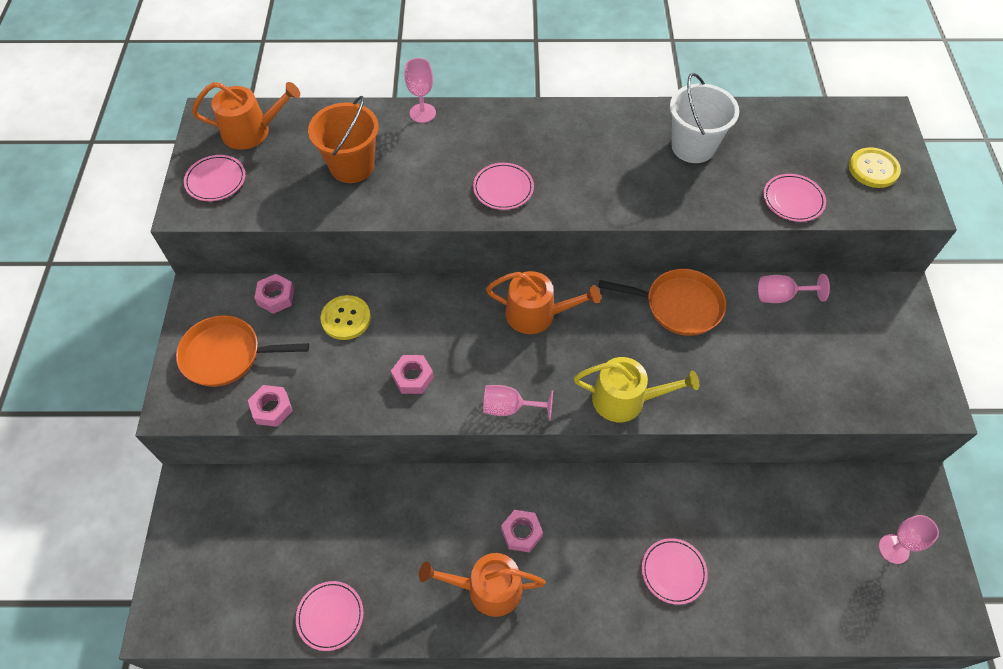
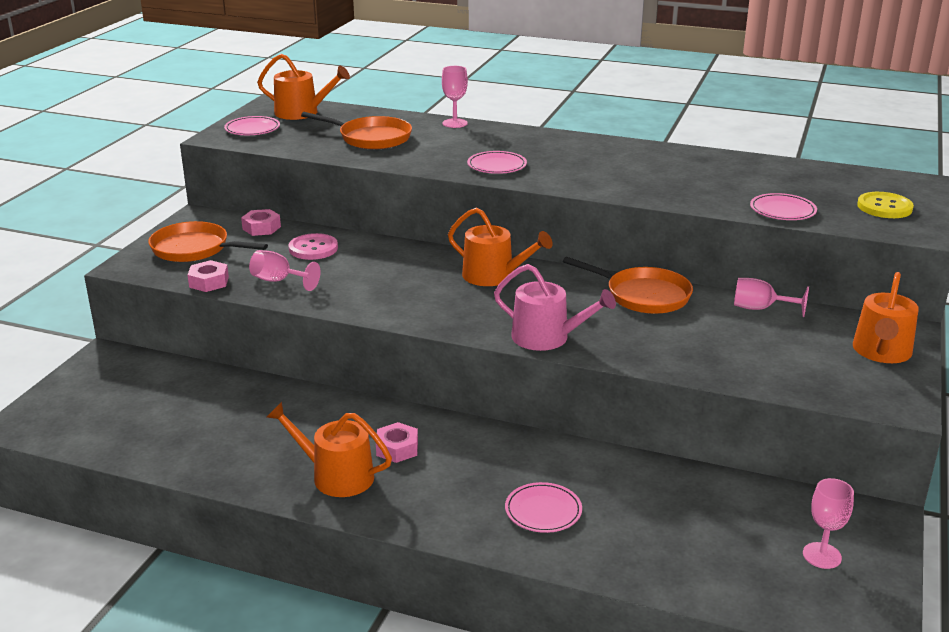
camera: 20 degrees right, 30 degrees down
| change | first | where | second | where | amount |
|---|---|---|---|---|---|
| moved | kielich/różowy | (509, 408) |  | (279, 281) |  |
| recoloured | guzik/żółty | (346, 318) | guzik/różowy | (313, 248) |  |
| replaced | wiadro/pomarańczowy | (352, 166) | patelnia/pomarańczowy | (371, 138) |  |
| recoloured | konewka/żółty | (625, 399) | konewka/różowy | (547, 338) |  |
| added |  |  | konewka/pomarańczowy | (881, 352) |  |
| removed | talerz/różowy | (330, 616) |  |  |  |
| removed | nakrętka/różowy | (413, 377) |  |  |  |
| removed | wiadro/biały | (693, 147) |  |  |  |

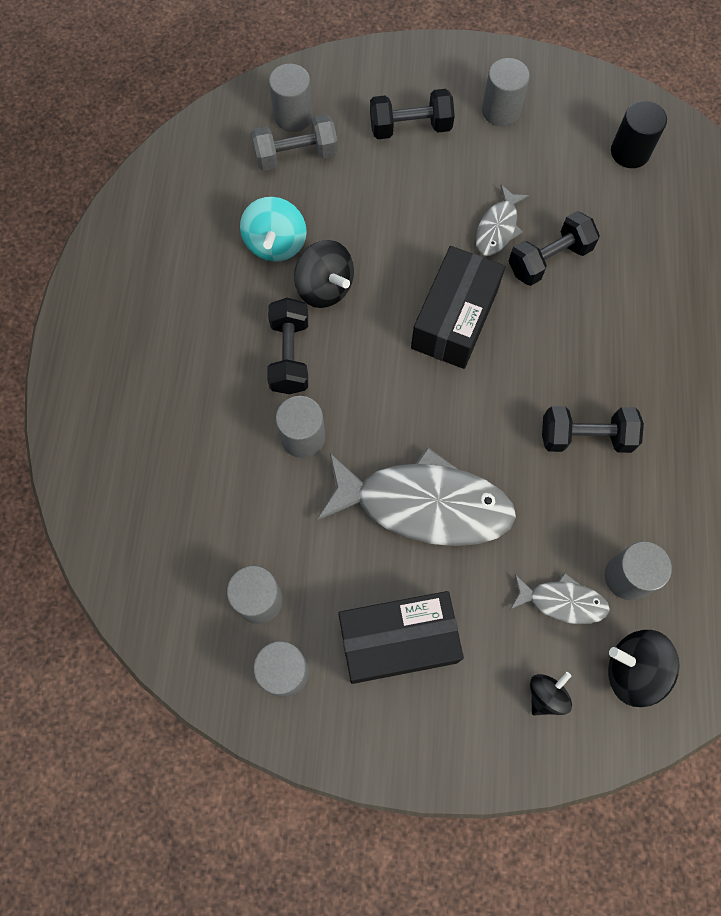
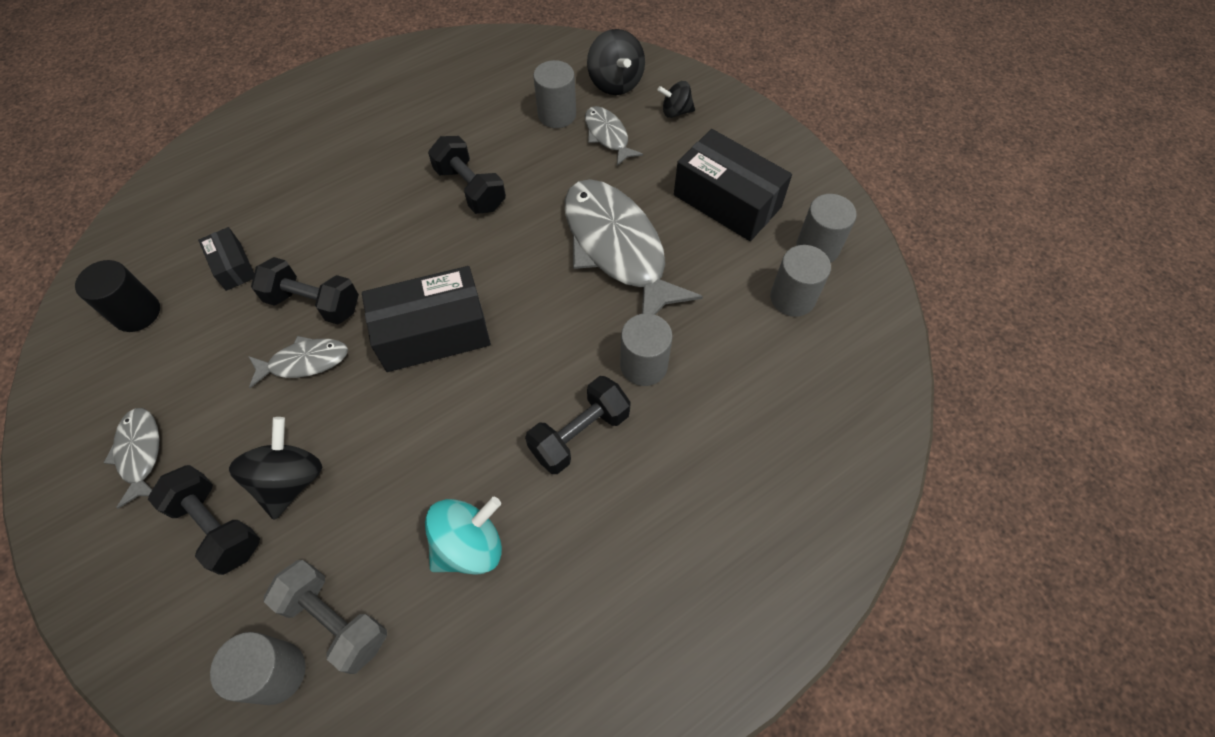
camera: 130 degrees left, 10 degrees down
| change | first | where | second | where | amount |
|---|---|---|---|---|---|
| replaced | walec/szary | (500, 110) | ryba/szary | (140, 453) |  |
| added |  |  | pudełko/czarny | (233, 266) |  |
| moved | bączek/czarny | (324, 288) |  | (290, 480) |  |

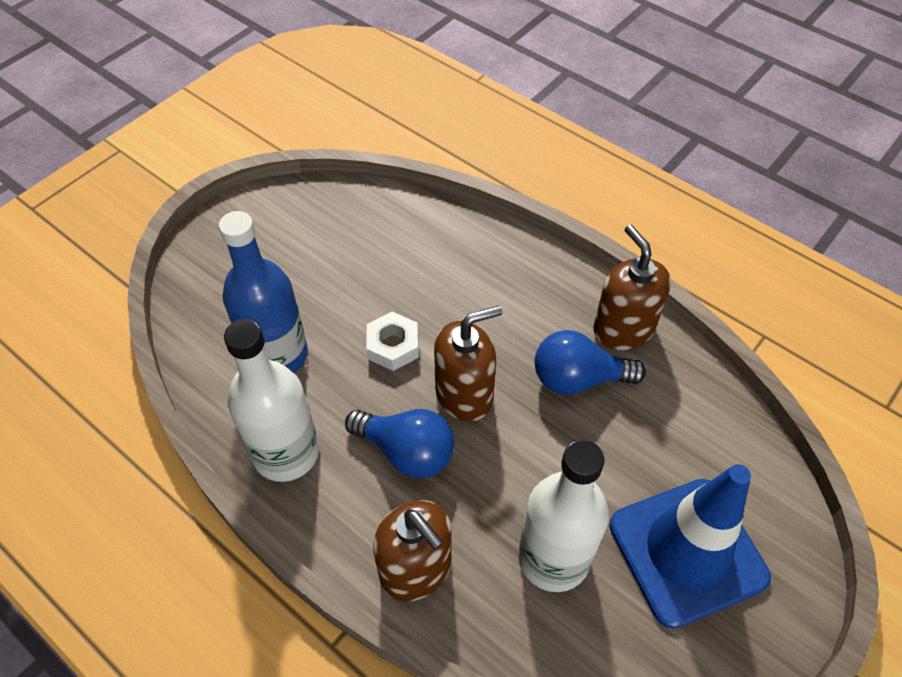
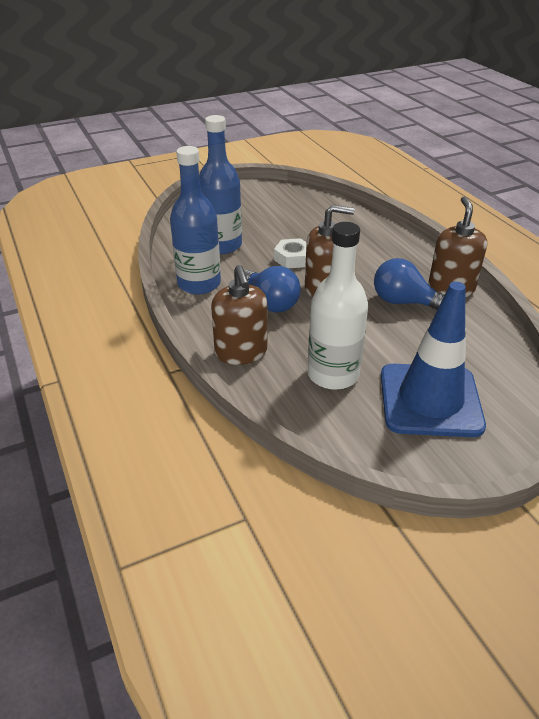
camera: 25 degrees right, 15 degrees down
| change | first | where | second | where | amount |
|---|---|---|---|---|---|
| recoloured | butelka/biały | (286, 453) | butelka/niebieski | (199, 284) |  |

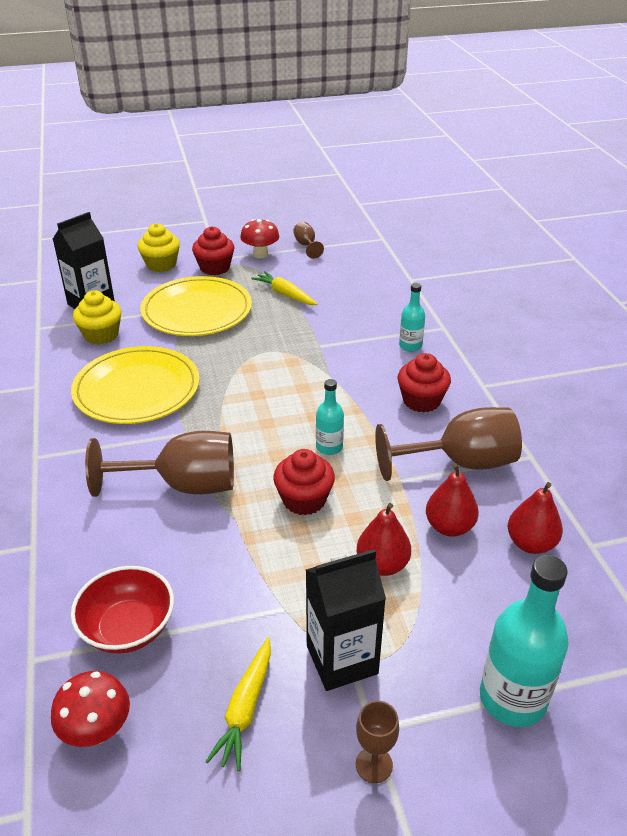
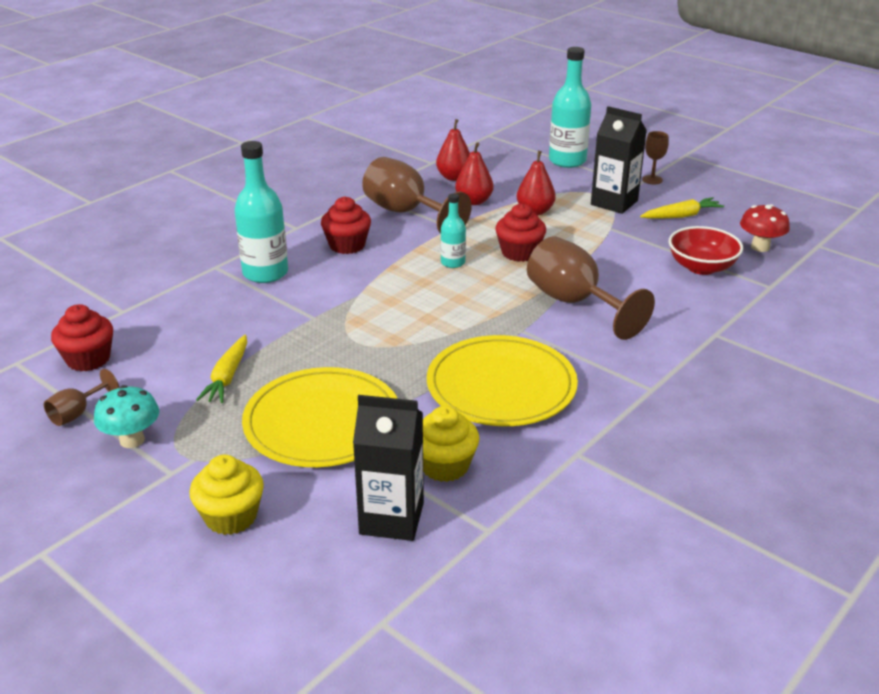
camera: 125 degrees left, 5 degrees down
| change | first | where | second | where | amount |
|---|---|---|---|---|---|
| moved | muffinka/czerwony | (215, 268) |  | (88, 359) |  |
| recoloured | grzyb/czerwony | (260, 254) | grzyb/turkusowy | (132, 440) |  |
| resized | butelka/turkusowy | (410, 346) |  | (265, 273) | x1.82 |

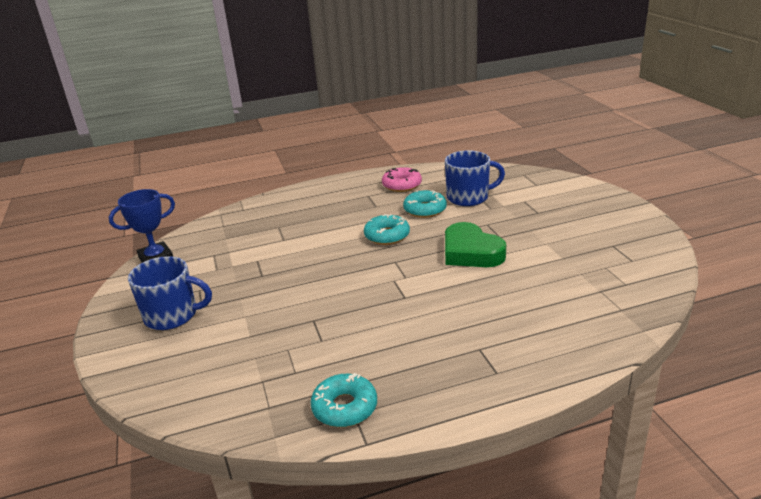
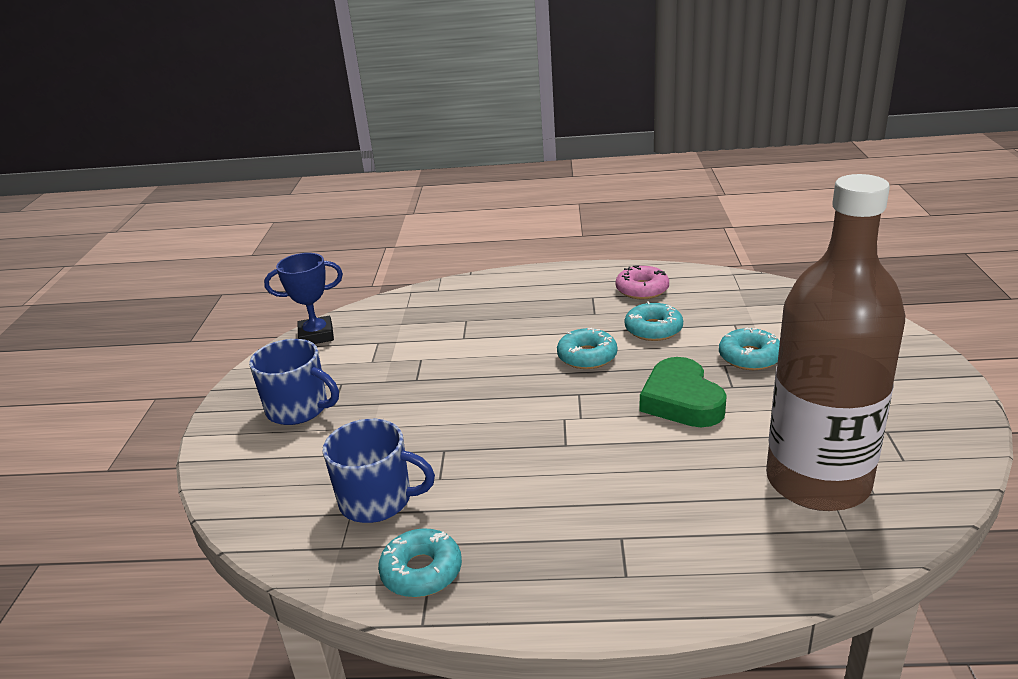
camera: 20 degrees right, 0 degrees up
| change | first | where | second | where | amount |
|---|---|---|---|---|---|
| moved | kubek/niebieski | (468, 197) |  | (377, 500) |  |
| added |  |  | donut/turkusowy | (749, 357) |  |
| added |  |  | butelka/brązowy | (817, 481) |  |

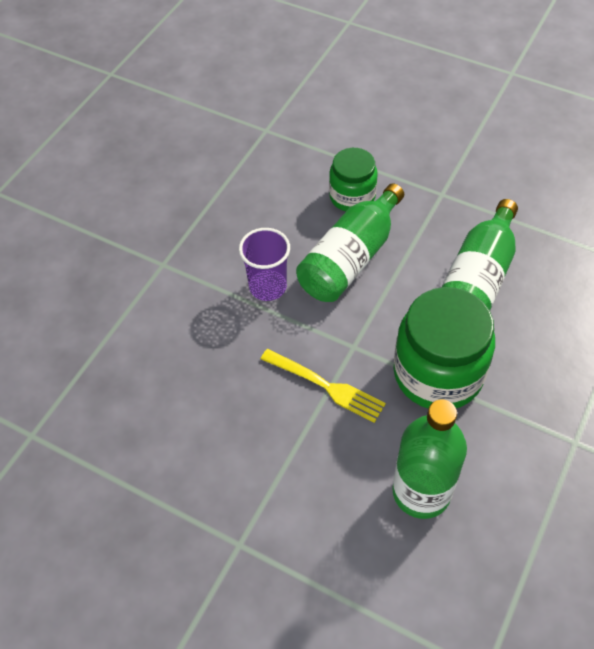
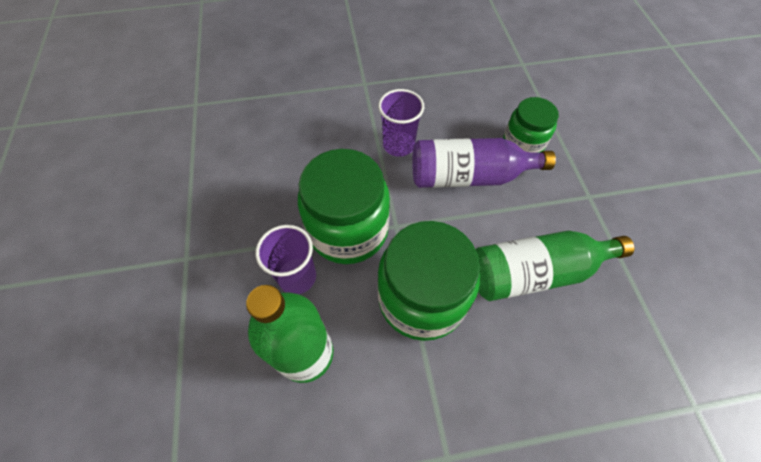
camera: 50 degrees right, 5 degrees up
| change | first | where | second | where | amount |
|---|---|---|---|---|---|
| added |  |  | szklanka/fioletowy | (297, 277) |  |
| replaced | widelec/żółty | (326, 386) | słoik/zielony | (348, 230) |  |
| recoloured | butelka/zielony | (350, 258) | butelka/fioletowy | (469, 176) |  |

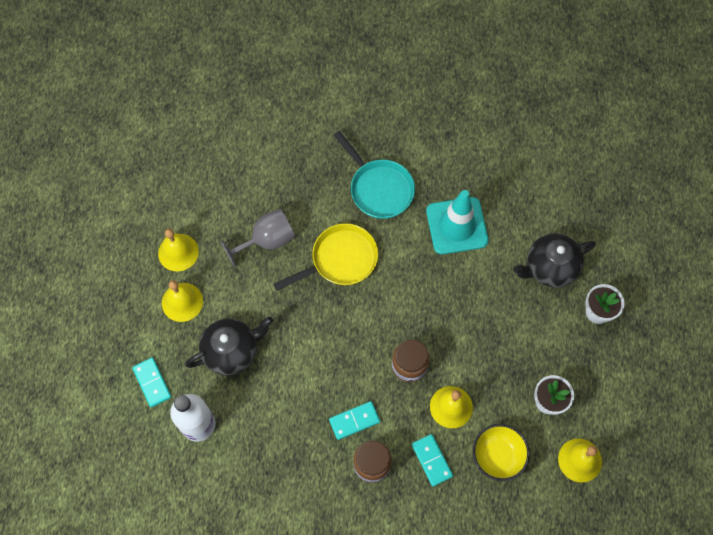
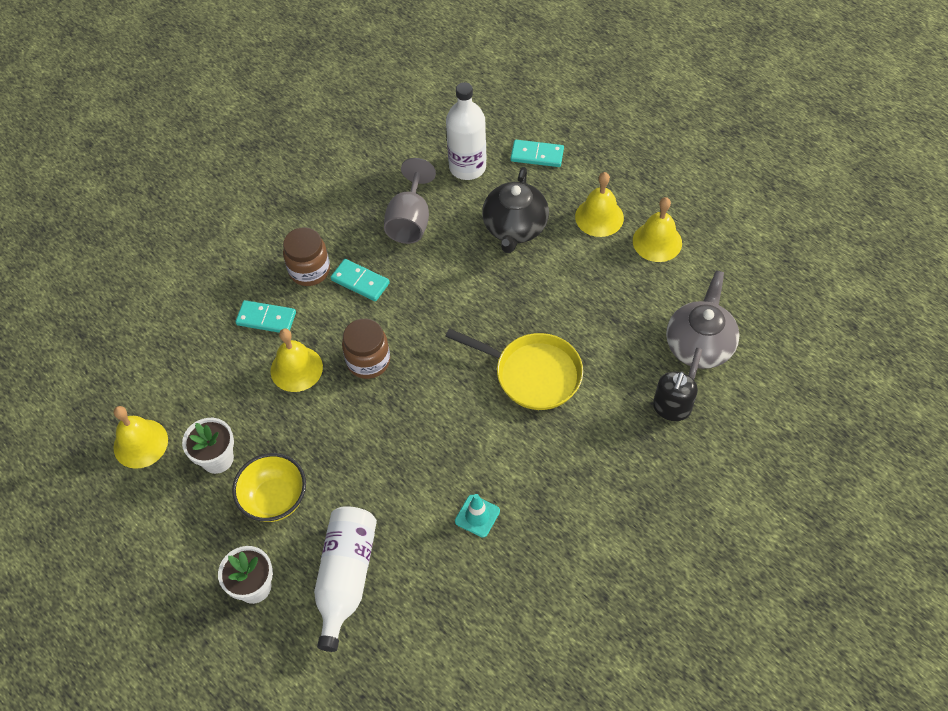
camera: 130 degrees right, 10 degrees down
| change | first | where | second | where | amount |
|---|---|---|---|---|---|
| moved | miska/żółty | (497, 456) |  | (275, 499) |  |
| replaced | imbryk/czarny | (550, 267) | butelka/biały | (346, 577) |  |
| turned | kostka domina/turkusowy | (354, 421) |  | (360, 282) | 75 degrees counterclockwise |
| moved | kielich/szary | (267, 241) |  | (410, 220) |  |
| turned | patelnia/żółty | (340, 260) |  | (532, 374) | 75 degrees counterclockwise |
| resized | pachołek/turkusowy | (457, 226) |  | (477, 516) | x0.46 |
| added |  |  | dozownik mydła/czarny | (671, 408) |  |
| added |  |  | imbryk/szary | (699, 345) |  |
| removed | patelnia/turkusowy | (379, 188) |  |  |  |

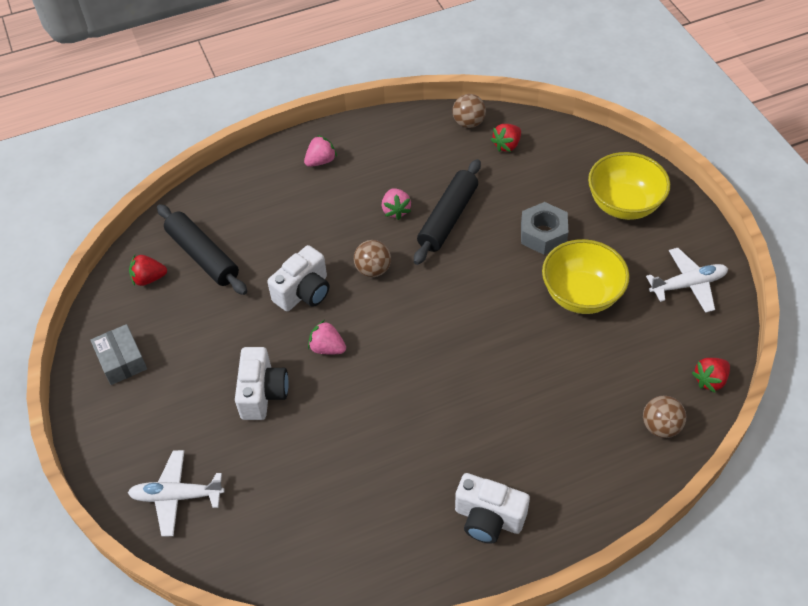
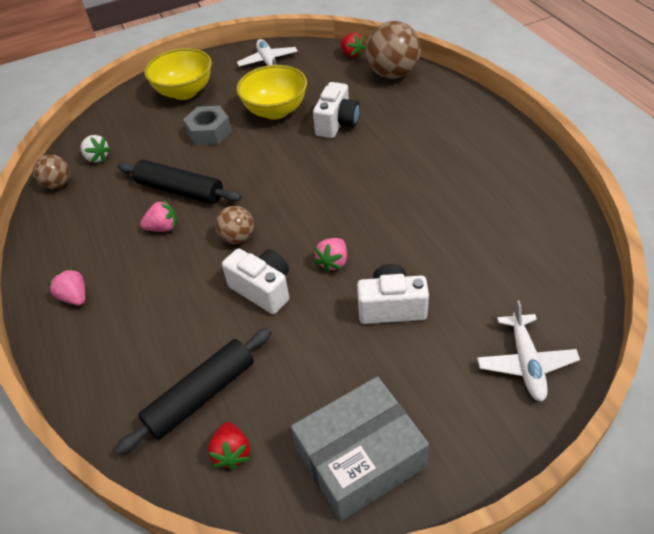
camera: 90 degrees left, 5 degrees down
| change | first | where | second | where | amount |
|---|---|---|---|---|---|
| recoloured | truskawka/czerwony | (507, 145) | truskawka/biały | (97, 158) |  |
| resized | pudełko/szary | (121, 360) |  | (360, 458) | x1.77 |
| moved | aparat fotograficzny/biały | (488, 518) |  | (337, 123) |  |
| resized | piłka/brązowy | (660, 426) |  | (392, 74) | x1.79 |

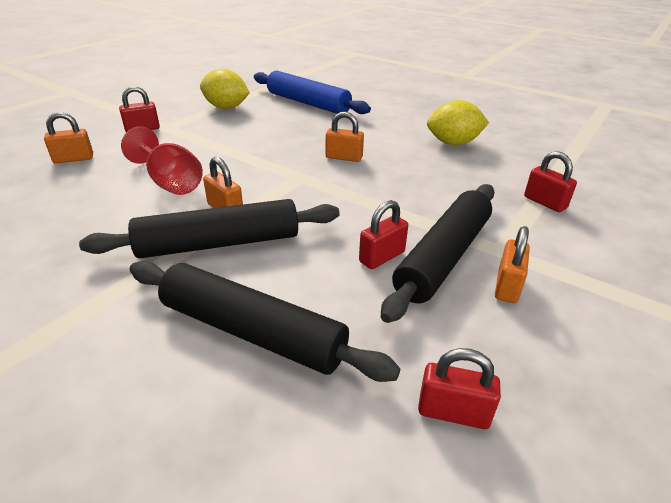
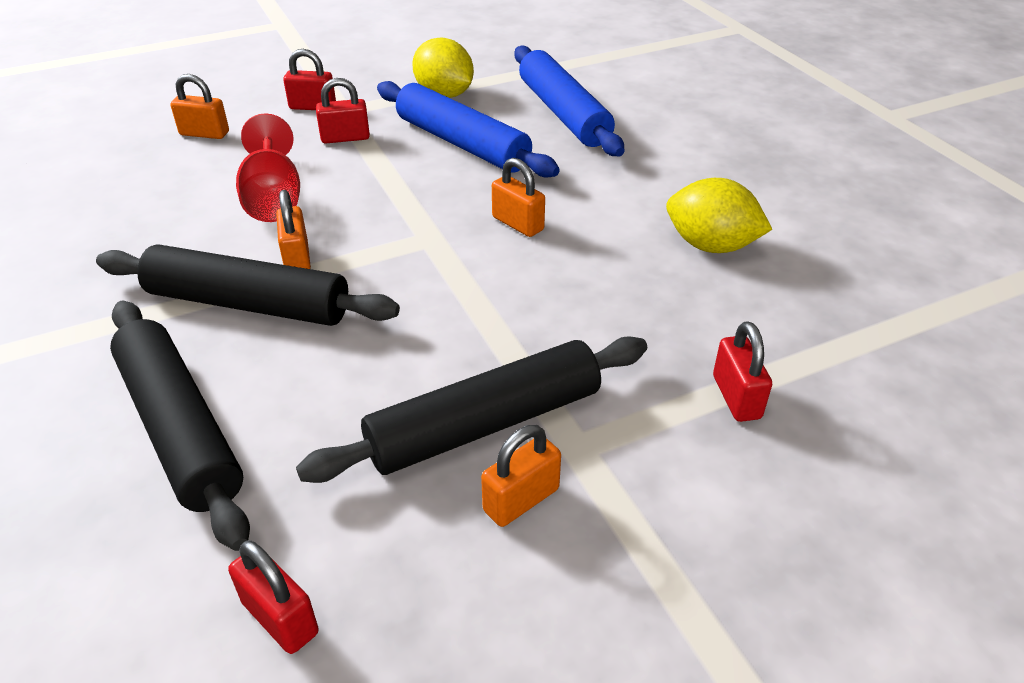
camera: 30 degrees right, 5 degrees up
| change | first | where | second | where | amount |
|---|---|---|---|---|---|
| moved | kłódka/czerwony | (382, 257) |  | (345, 138) |  |
| added |  |  | wałek do ciasta/niebieski | (462, 143) |  |

